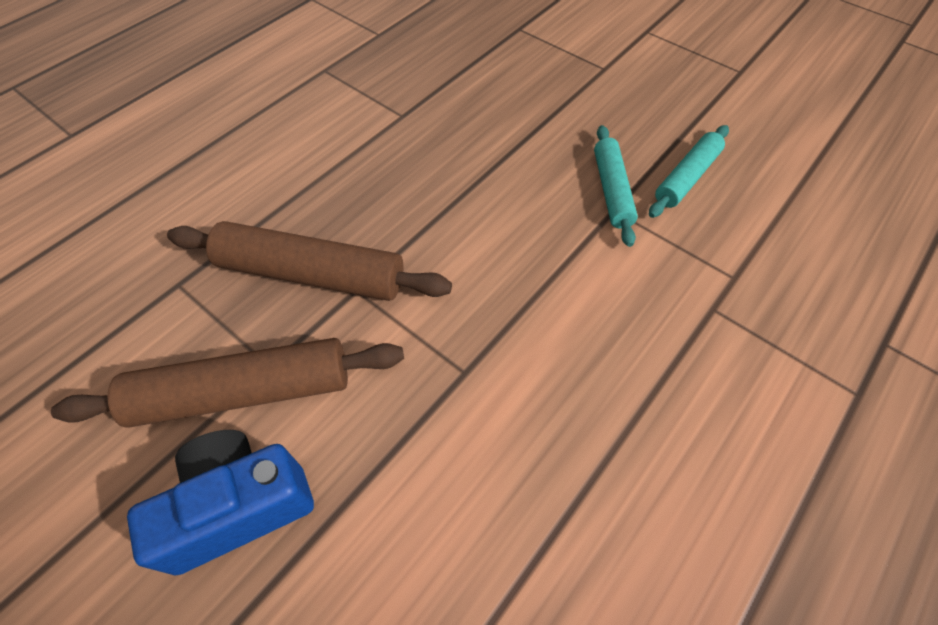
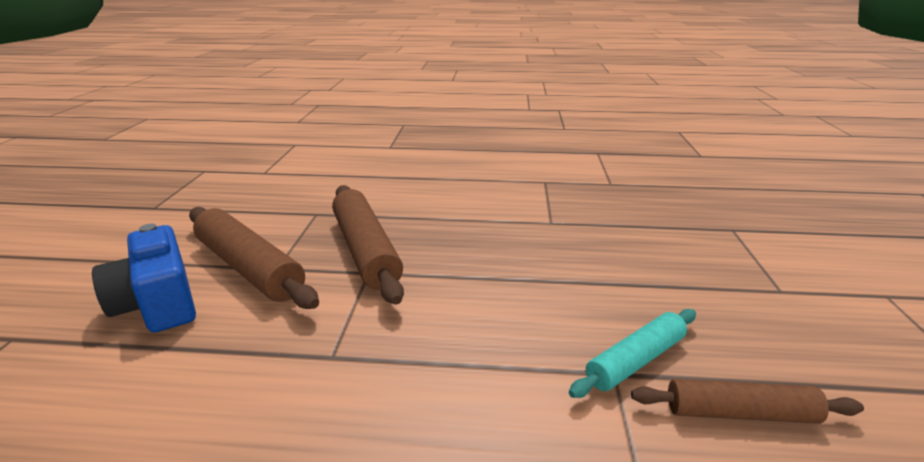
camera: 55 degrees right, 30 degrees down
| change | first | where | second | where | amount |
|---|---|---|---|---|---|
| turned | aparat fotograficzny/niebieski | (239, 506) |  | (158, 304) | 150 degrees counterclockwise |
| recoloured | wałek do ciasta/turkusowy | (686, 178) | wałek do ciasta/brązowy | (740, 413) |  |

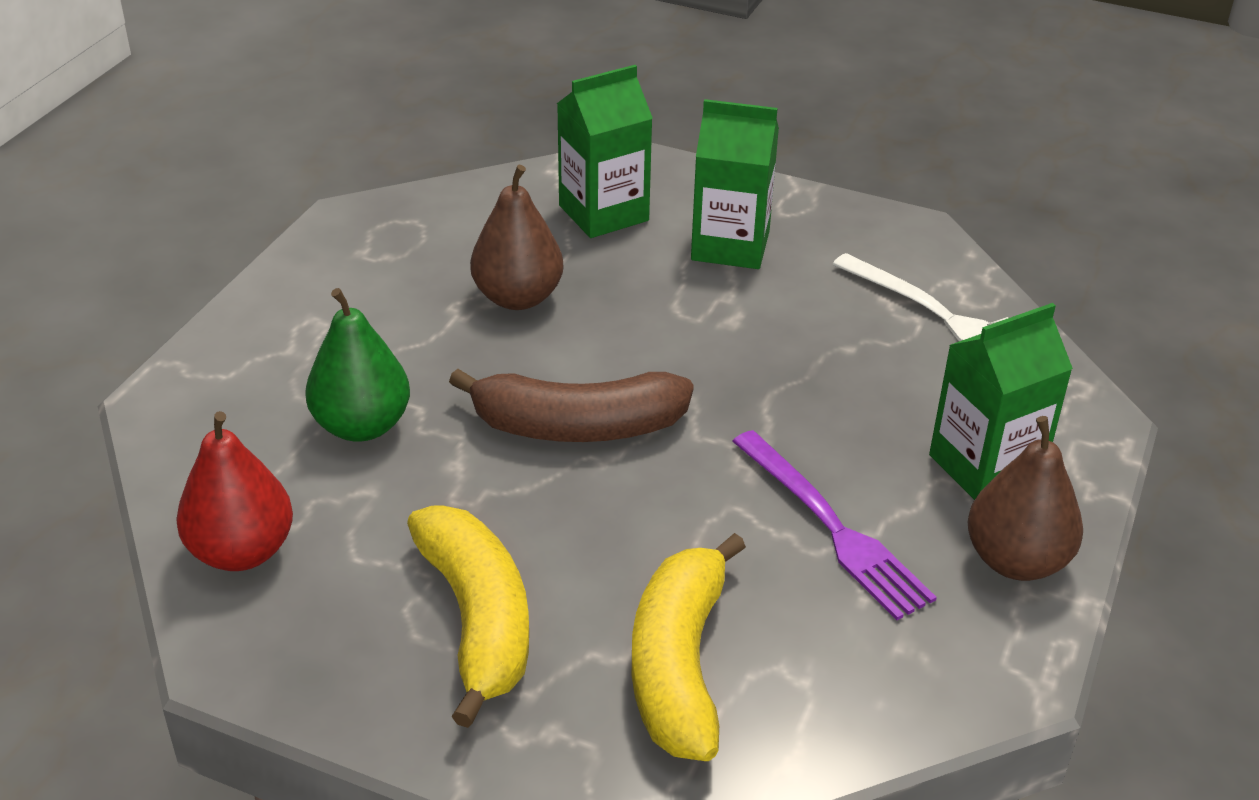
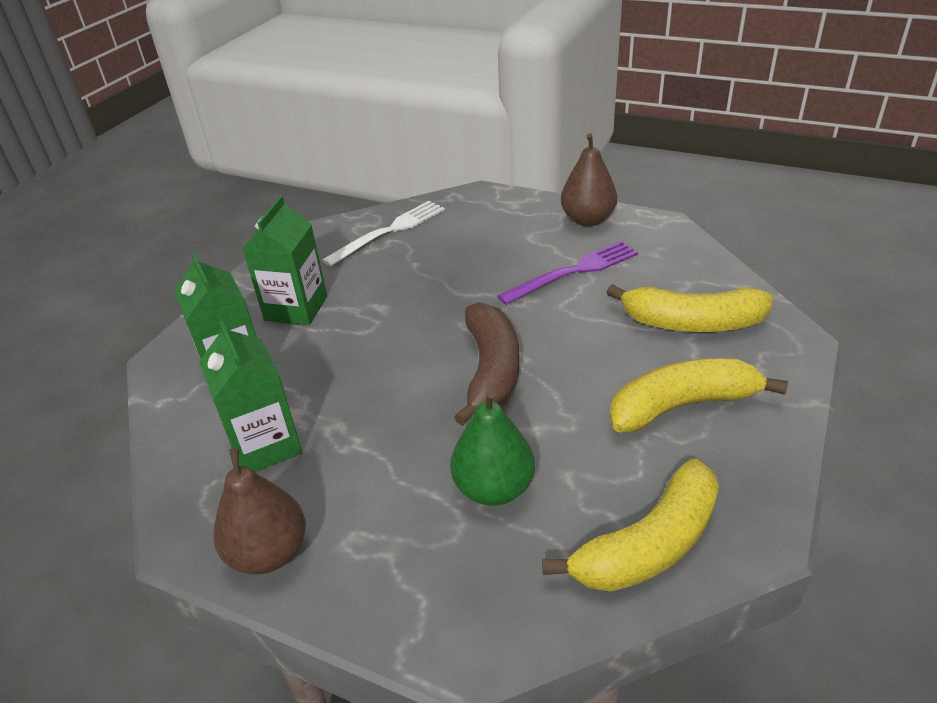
camera: 85 degrees left, 0 degrees up
| change | first | where | second | where | amount |
|---|---|---|---|---|---|
| moved | karton mleka/zielony | (985, 466) |  | (265, 445) |  |
| moved | gruszka/brązowy | (518, 297) |  | (269, 553) |  |
| replaced | gruszka/czerwony | (242, 551) | banan/żółty | (648, 545) |  |

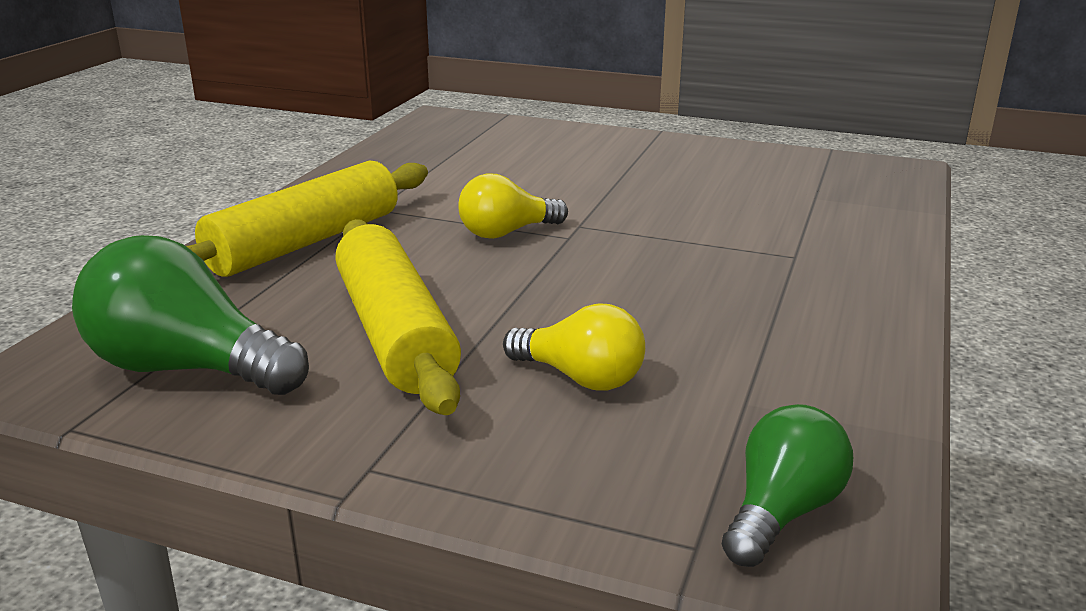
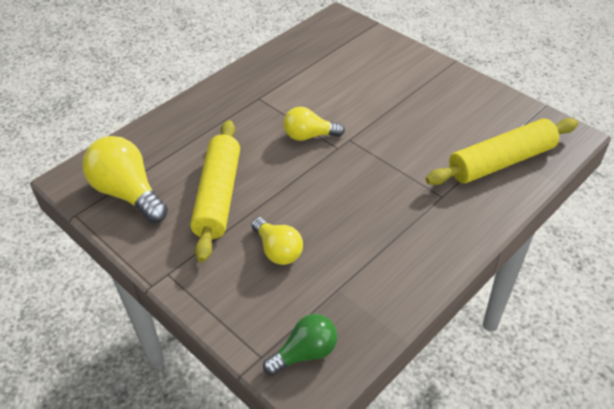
camera: 25 degrees right, 20 degrees up
| change | first | where | second | where | amount |
|---|---|---|---|---|---|
| recoloured | żarówka/zielony | (188, 368) | żarówka/żółty | (128, 193) |  |
| moved | wałek do ciasta/żółty | (305, 242) |  | (501, 162) |  |

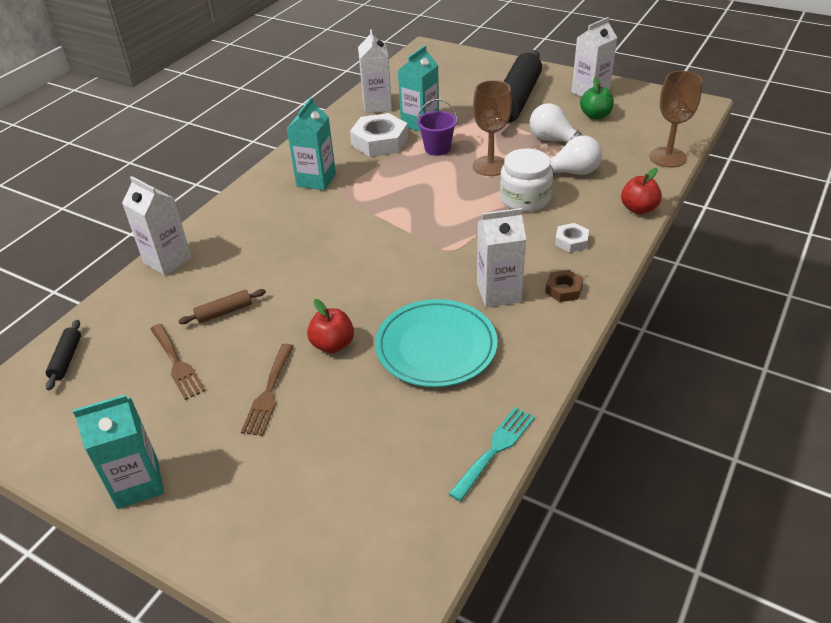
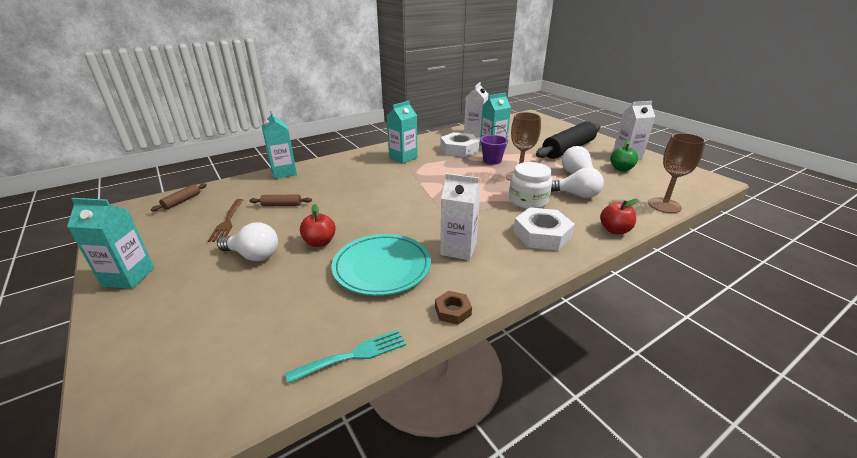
camera: 25 degrees right, 10 degrees down
| change | first | where | second | where | amount |
|---|---|---|---|---|---|
| recoloured | wałek do ciasta/czarny | (66, 359) | wałek do ciasta/brązowy | (182, 201) |  |
| replaced | widelec/brązowy | (269, 393) | żarówka/biały | (253, 255) |  |
| recoloured | karton mleka/biały | (167, 260) | karton mleka/turkusowy | (284, 172) |  |
| moved | nakrętka/brązowy | (563, 289) |  | (453, 311) |  |
| resized | nakrętka/biały | (571, 241) |  | (542, 234) | x1.93 |

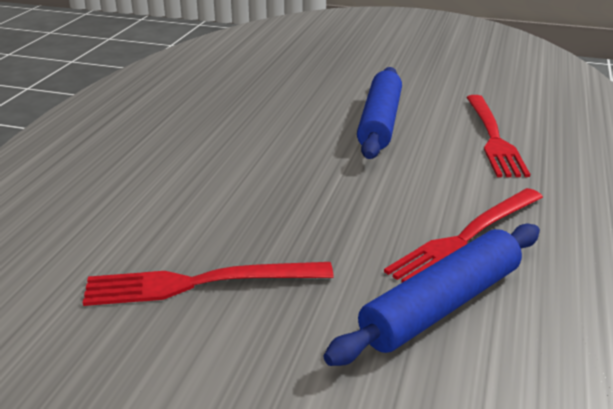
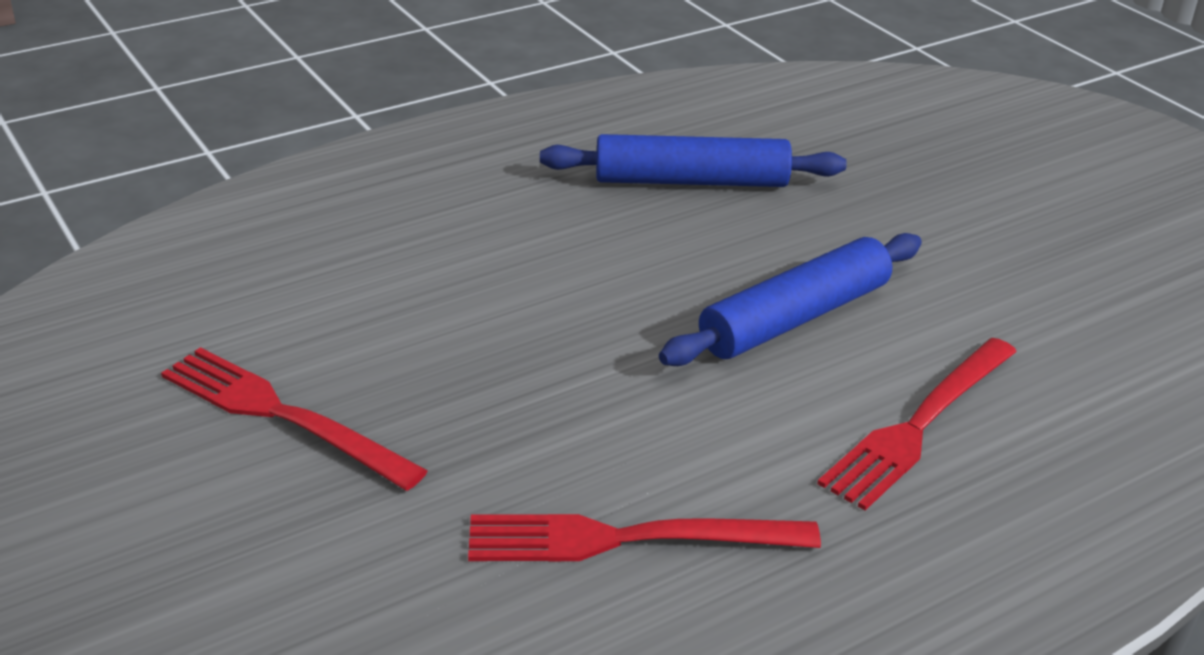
camera: 40 degrees right, 5 degrees up
| change | first | where | second | where | amount |
|---|---|---|---|---|---|
| moved | wałek do ciasta/niebieski | (441, 305) |  | (691, 181) |  |

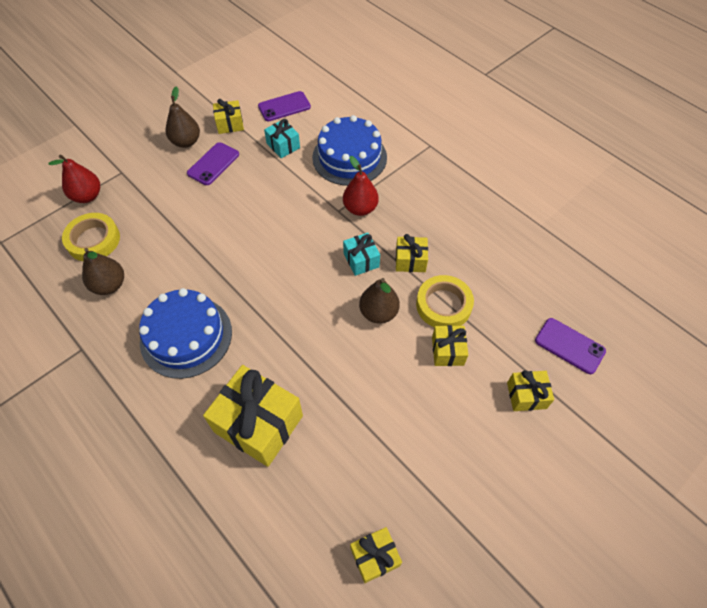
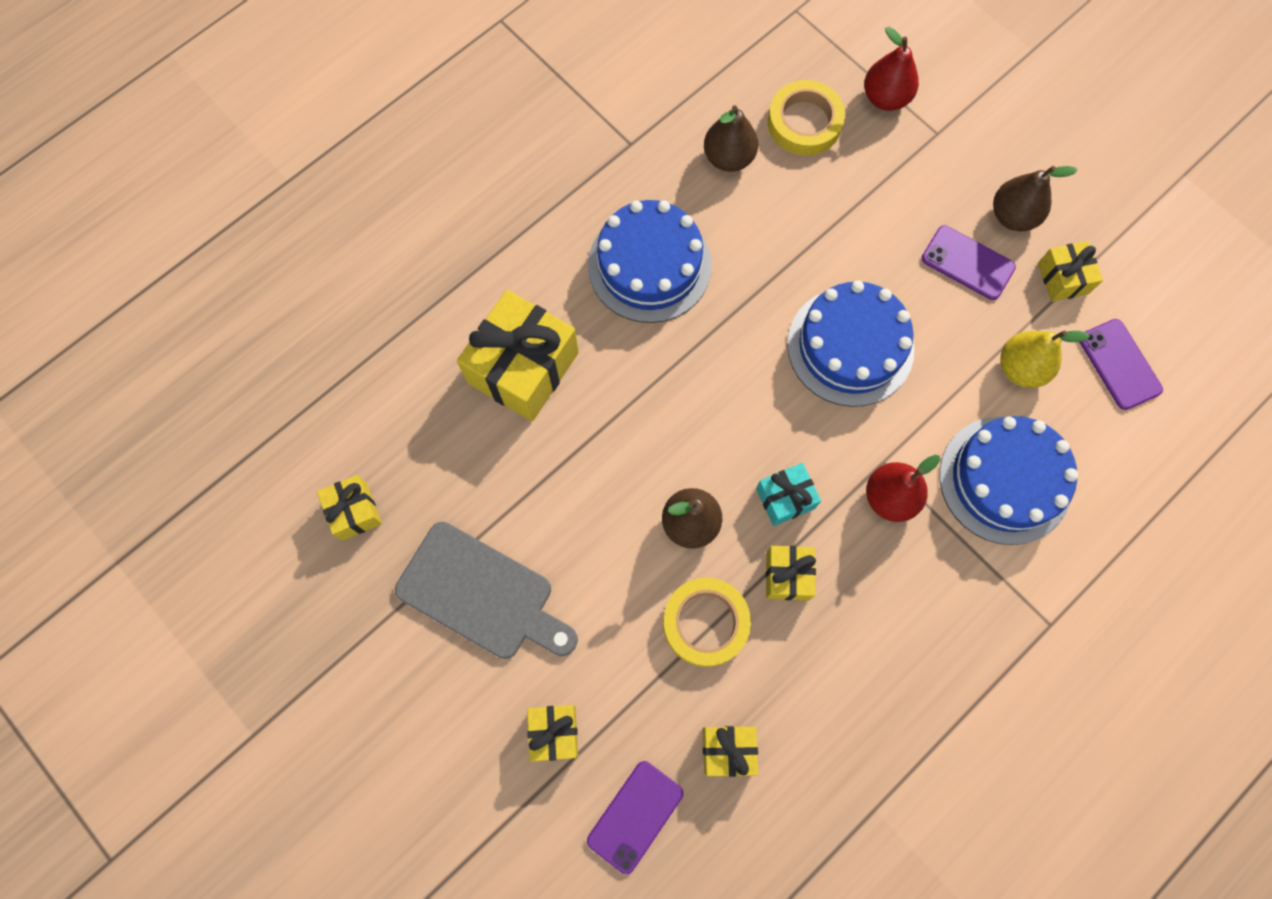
camera: 90 degrees right, 15 degrees up
| change | first | where | second | where | amount |
|---|---|---|---|---|---|
| added |  |  | deska do krojenia/szary | (481, 594) |  |
| moved | prezent/żółty | (447, 351) |  | (728, 750) |  |
| added |  |  | tort/niebieski | (850, 346) |  |
| replaced | prezent/turkusowy | (283, 146) | gruszka/żółty | (1021, 368) |  |

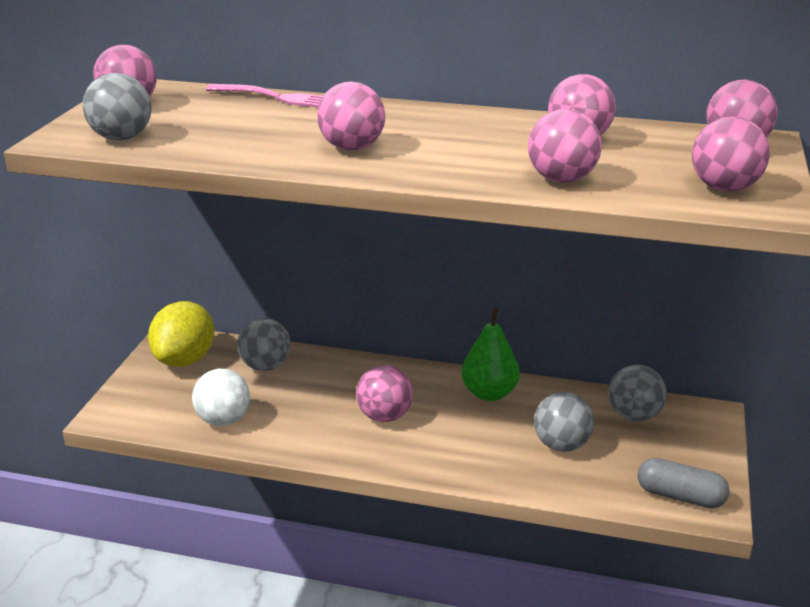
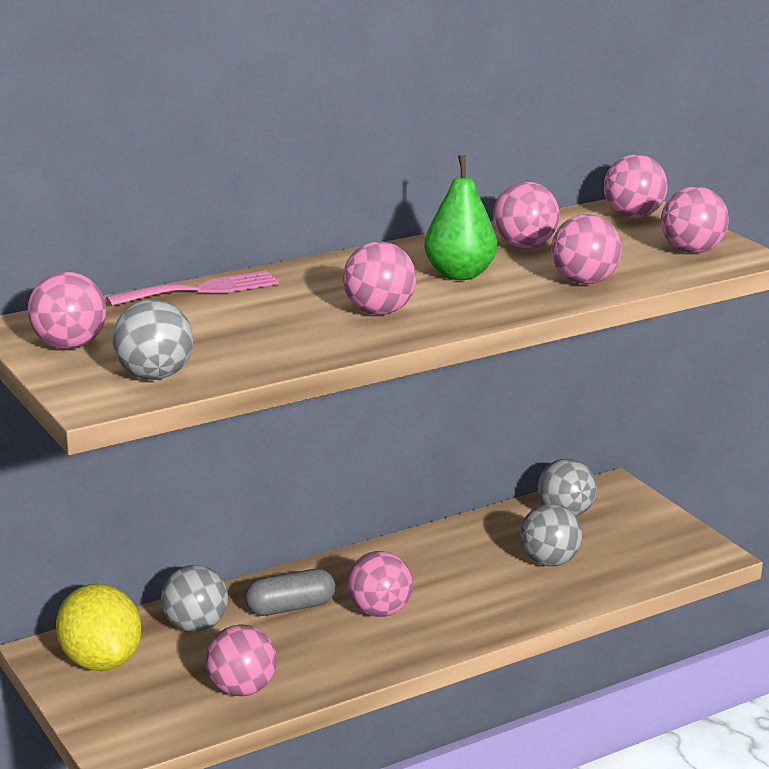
camera: 45 degrees left, 5 degrees down
| change | first | where | second | where | amount |
|---|---|---|---|---|---|
| recoloured | piłka/biały | (223, 420) | piłka/różowy | (241, 689) |  |
| moved | kapsułka/szary | (680, 496) |  | (290, 607) |  |
| moved | gruszka/zielony | (489, 393) |  | (459, 274) |  |

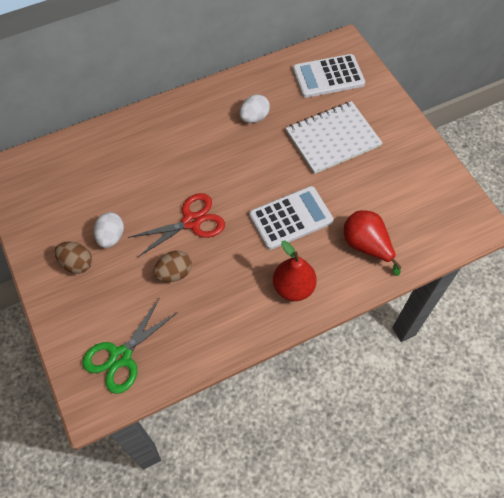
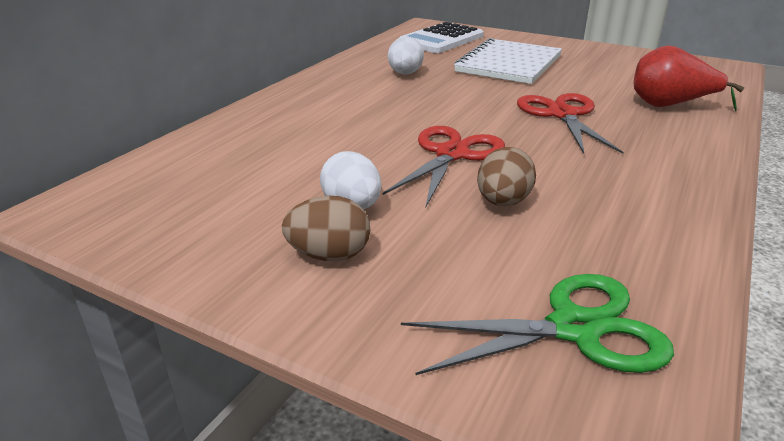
camera: 35 degrees left, 30 degrees down
| change | first | where | second | where | amount |
|---|---|---|---|---|---|
| turned | nożyczki/zielony | (121, 356) |  | (574, 328) | 105 degrees counterclockwise |
| replaced | kalkulator/biały | (291, 218) | nożyczki/czerwony | (562, 114) |  |
| removed | gruszka/czerwony | (293, 287) |  |  |  |

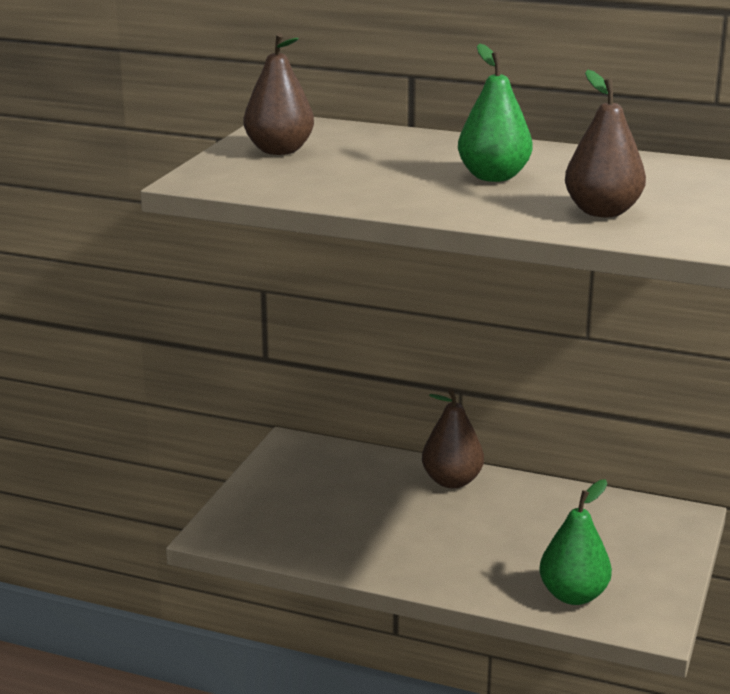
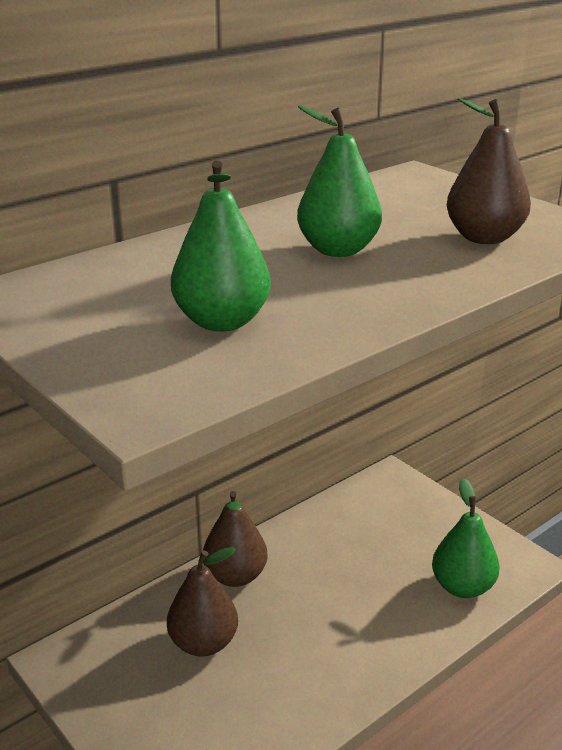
camera: 60 degrees left, 5 degrees up
| change | first | where | second | where | amount |
|---|---|---|---|---|---|
| moved | gruszka/brązowy | (279, 151) |  | (203, 643) |  |
| added |  |  | gruszka/zielony | (222, 322) |  |

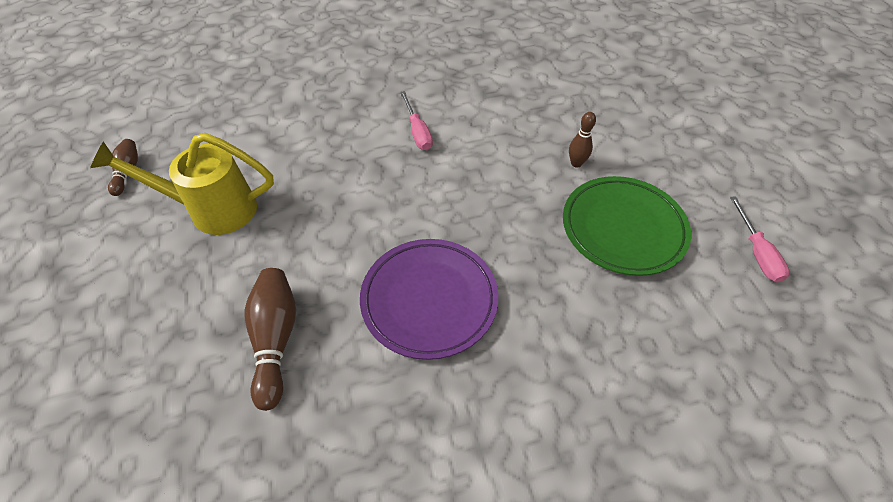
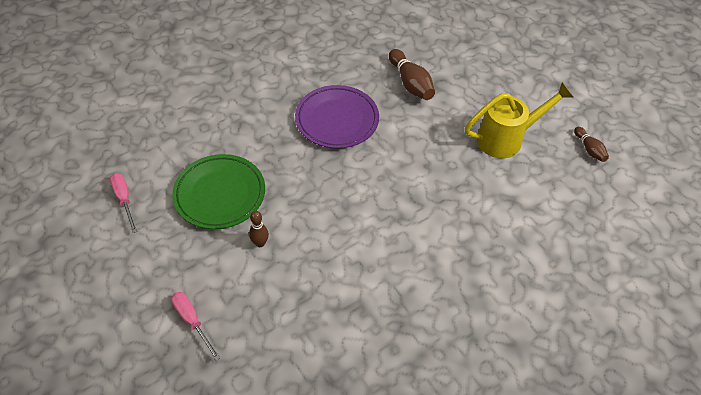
camera: 160 degrees right, 0 degrees up
| change | first | where | second | where | amount |
|---|---|---|---|---|---|
| moved | śrubokręt/różowy | (417, 132) |  | (192, 321) |  |

